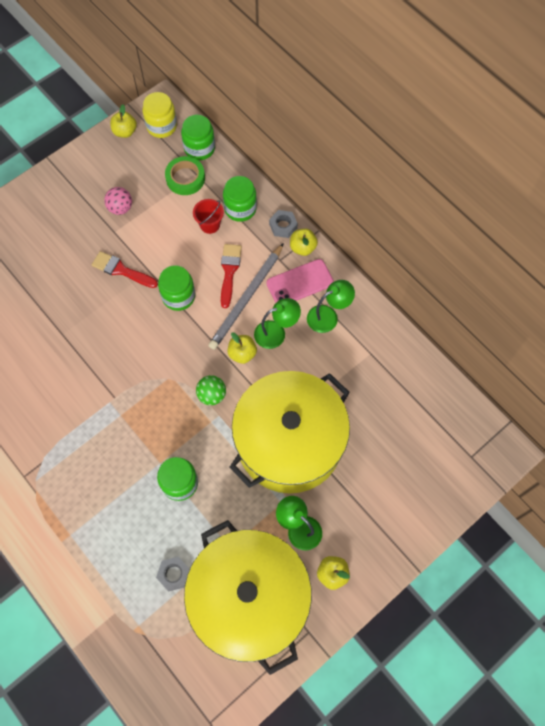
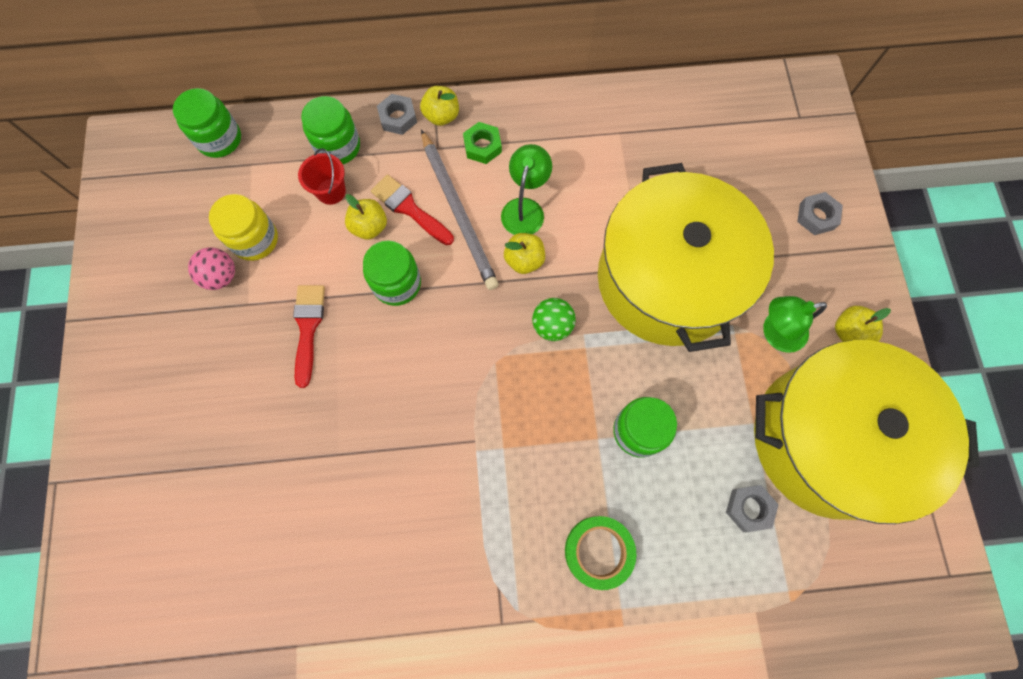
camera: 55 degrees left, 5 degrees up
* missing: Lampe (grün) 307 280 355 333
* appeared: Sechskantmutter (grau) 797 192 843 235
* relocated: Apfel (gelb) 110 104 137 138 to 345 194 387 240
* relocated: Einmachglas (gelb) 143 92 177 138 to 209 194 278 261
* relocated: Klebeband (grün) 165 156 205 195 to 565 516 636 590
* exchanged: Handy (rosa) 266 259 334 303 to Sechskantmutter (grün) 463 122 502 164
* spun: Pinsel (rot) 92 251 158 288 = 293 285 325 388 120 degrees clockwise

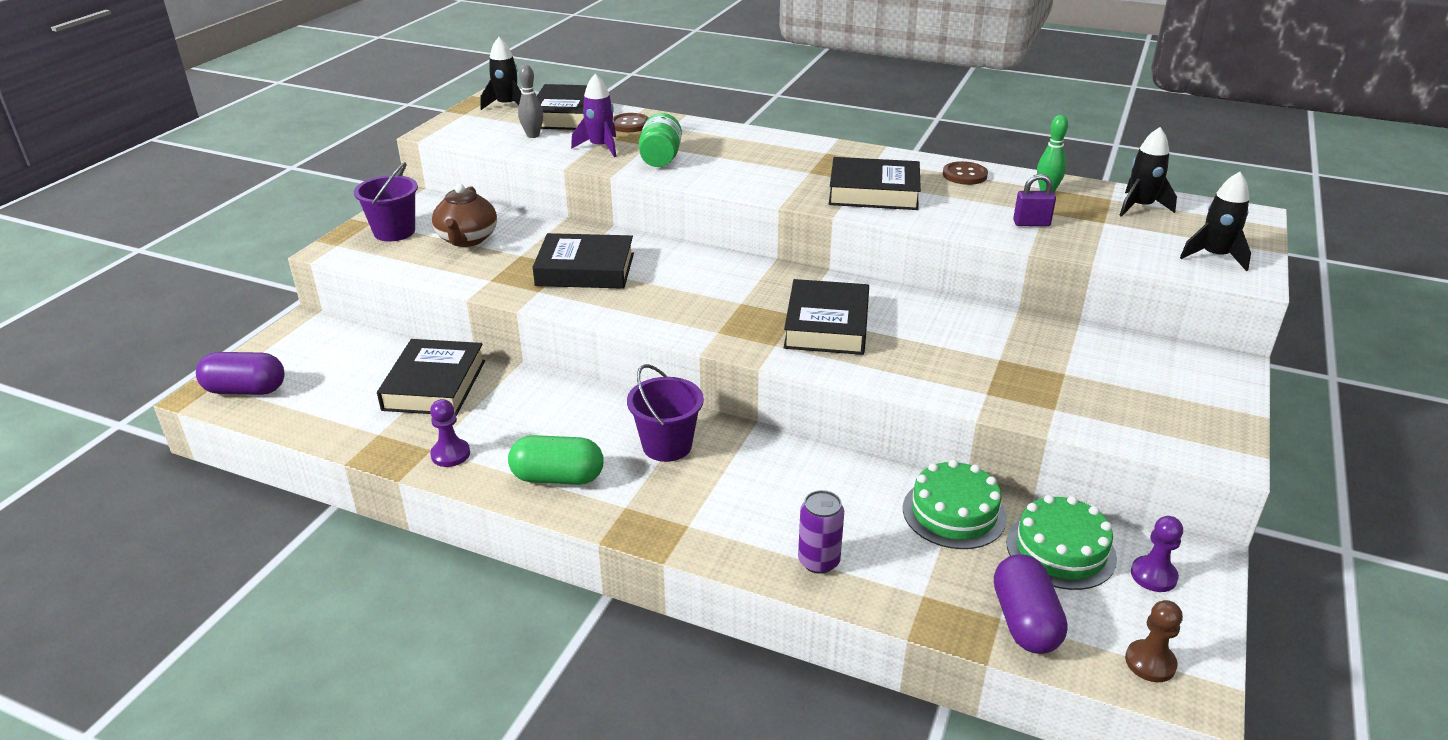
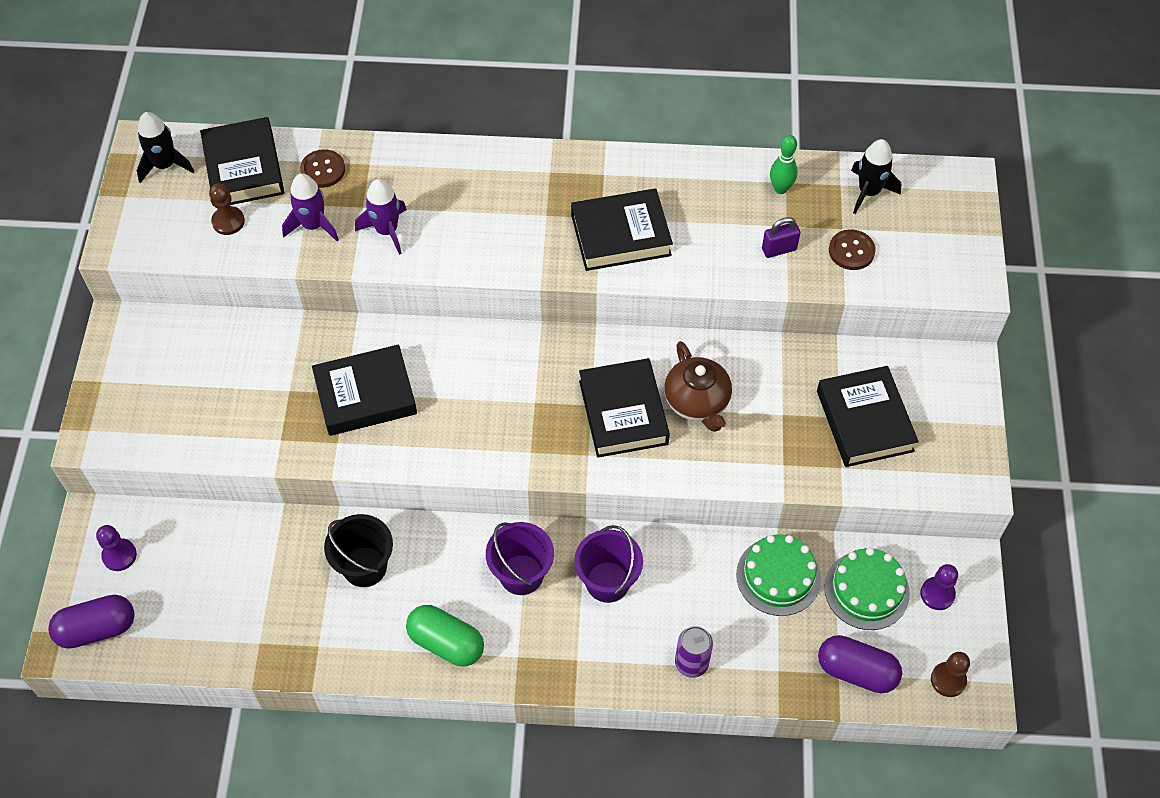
camera: 20 degrees left, 25 degrees up
* missing: Rakete (schwarz) 1180 172 1251 271
* appeared: Eimer (schwarz) 324 514 393 587
* relocated: Eimer (lila) 354 162 418 242 to 574 525 643 603
* relocated: Buch (schwarz) 377 339 485 416 to 817 366 919 467
* relocated: Bauer (lila) 430 399 470 467 to 96 525 137 571
* relocated: Teekanne (braun) 432 184 497 247 to 664 341 732 432
* relocated: Knopf (braun) 943 161 988 185 to 829 229 876 270
* exchanged: Bowlingkegel (grau) 518 65 543 138 to Bauer (braun) 209 184 245 235
* exchanged: Einmachglas (grün) 639 113 682 167 to Rakete (lila) 355 179 407 255
* spun: Kapsel (grün) 508 435 604 485 = 406 605 484 666 45 degrees clockwise
* spun: Kapsel (lila) 994 554 1068 654 = 818 635 902 693 45 degrees counterclockwise

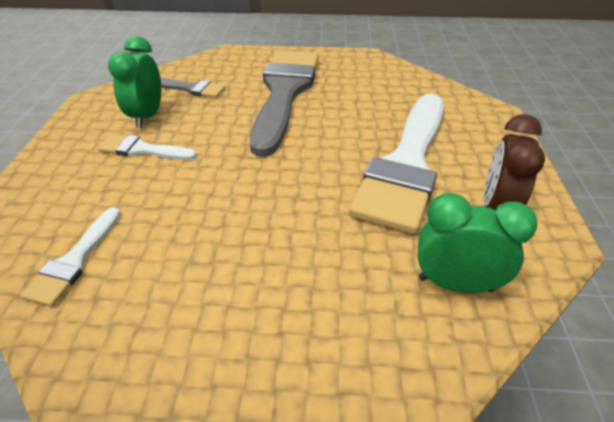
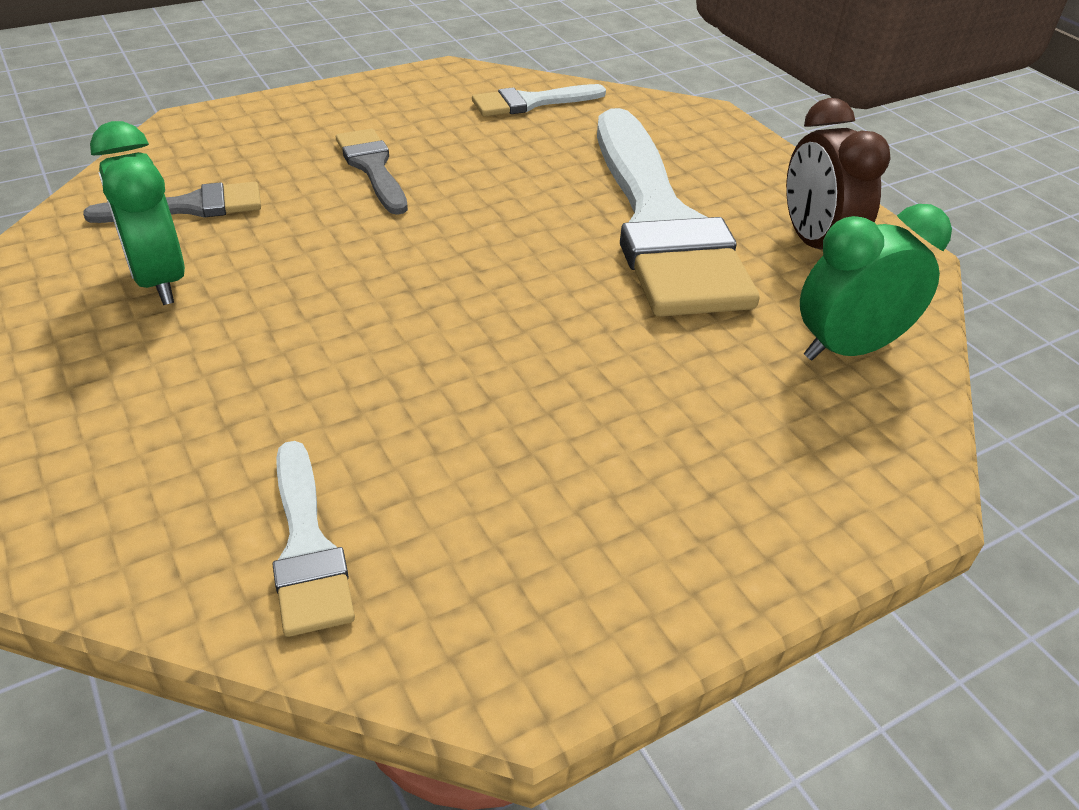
camera: 35 degrees left, 0 degrees up
* relocated: Pinsel (weiß) 98 134 197 160 to 472 84 606 117
* size: Pinsel (grau) 250 50 319 157 = 336 128 408 215 x0.45

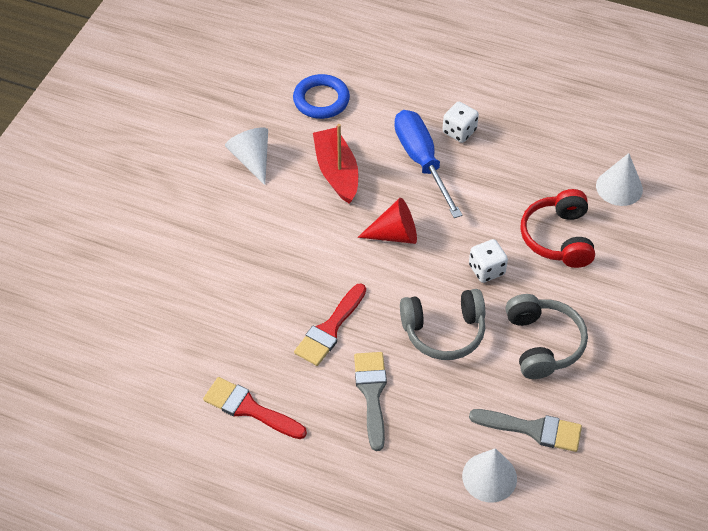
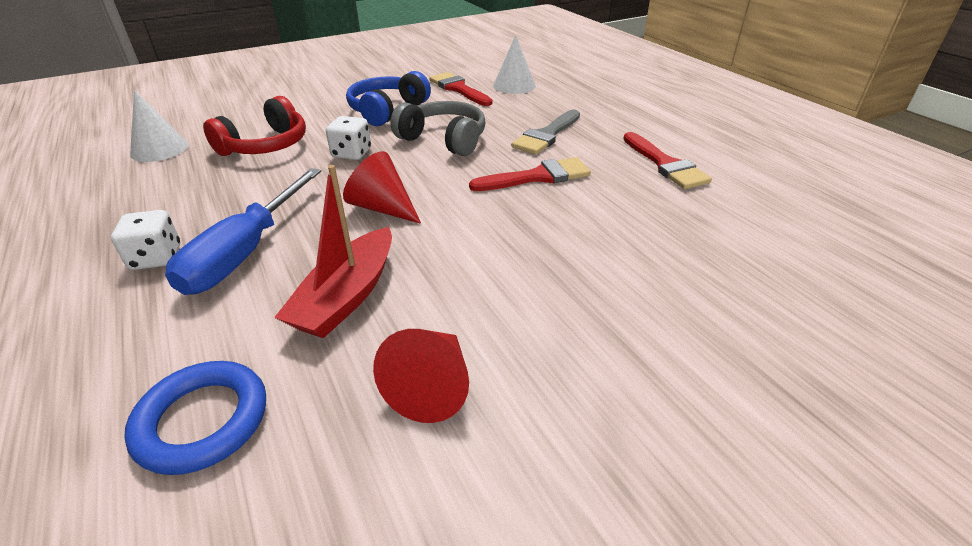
camera: 140 degrees left, 15 degrees down
* colour: Kegel (weiß) 225 128 268 185 to Kegel (rot) 373 329 469 423
* colour: Pinsel (grau) 469 409 582 452 to Pinsel (rot) 429 72 492 106
* colour: Kopfhörer (grau) 506 294 588 379 to Kopfhörer (blau) 346 71 431 126

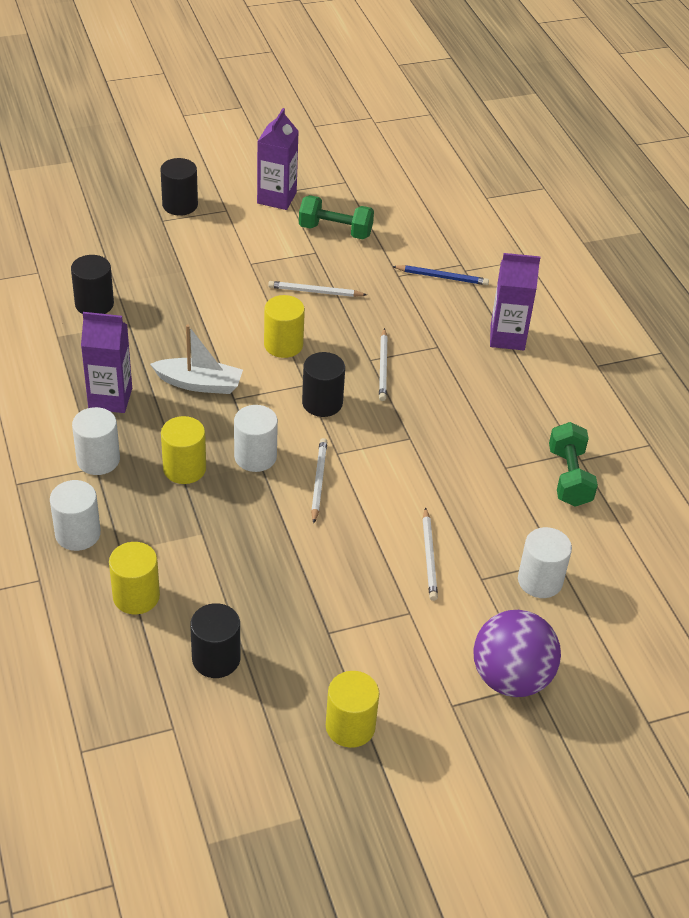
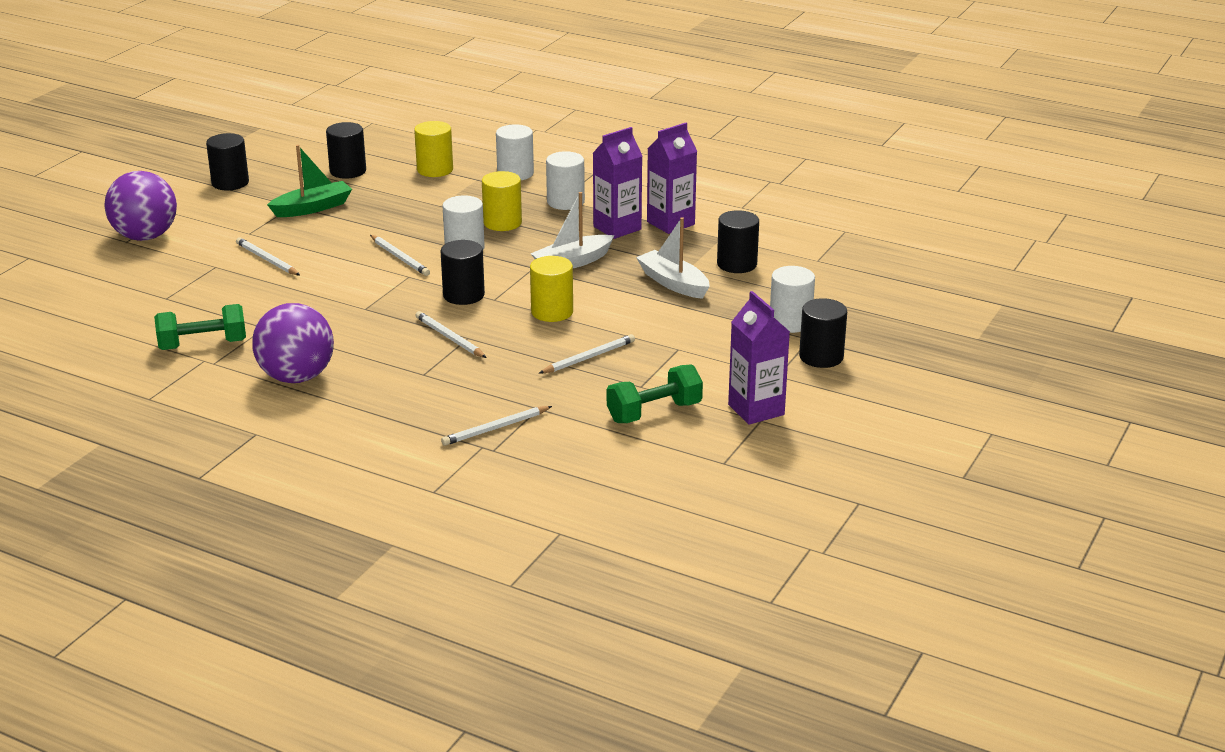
camera: 140 degrees right, 15 degrees down
* appeared: Ball (lila) 252 303 334 383
* appeared: Boot (grün) 267 145 352 217
* appeared: Boot (weiß) 636 217 710 299
* relocated: Getränkekarton (lila) 490 253 540 350 to 647 123 697 234
* relocated: Vollzylinder (weiß) 518 527 572 598 to 770 266 815 333
* colour: Vollzylinder (gelb) 326 671 380 748 to Vollzylinder (schwarz) 206 133 249 190
* colour: Bleistift (blau) 392 265 489 285 to Bleistift (weiß) 441 406 552 446
* spun: Hantel (grün) 549 422 598 507 = 154 304 246 350 60 degrees counterclockwise

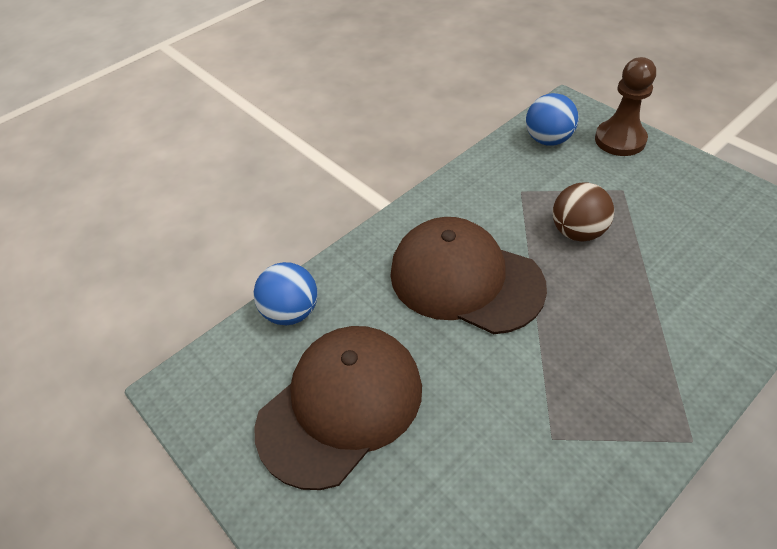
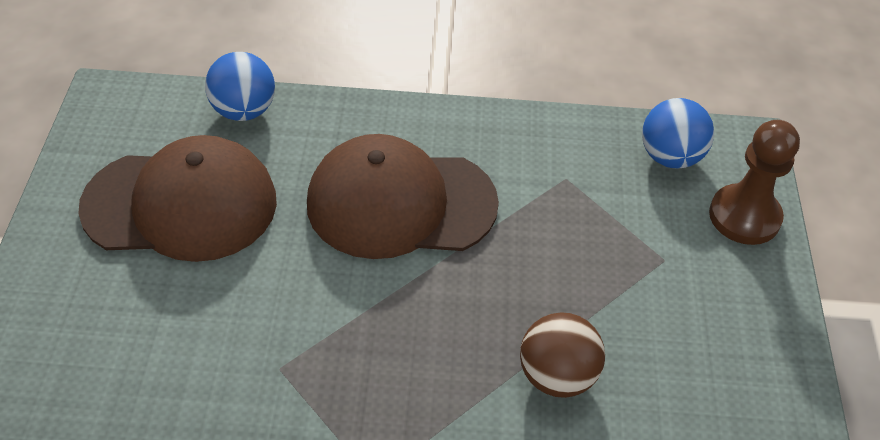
camera: 40 degrees right, 0 degrees up
* relocated: Ball (braun) 553 182 614 242 to 520 312 605 398
* spun: Kappe (braun) 390 217 547 334 = 307 134 499 259 75 degrees counterclockwise

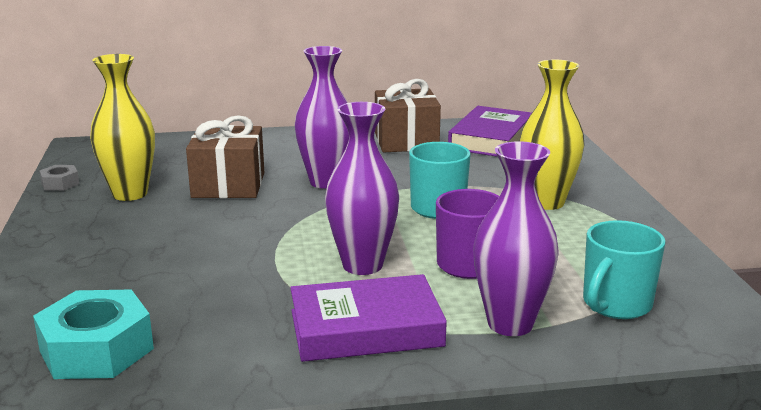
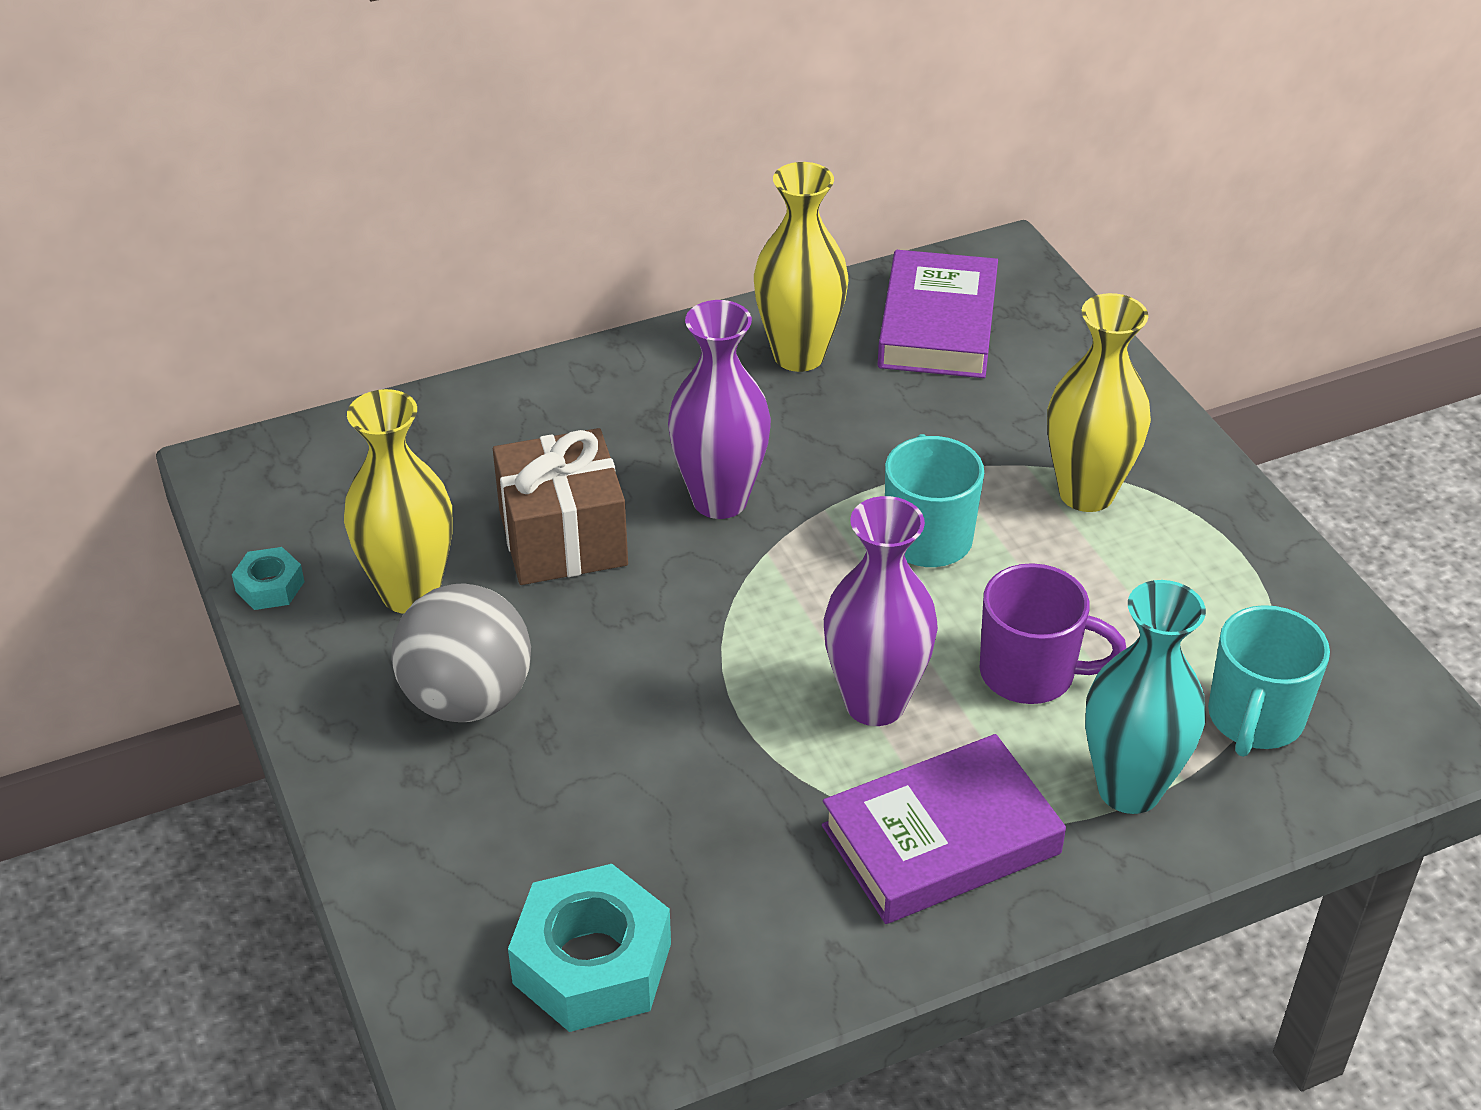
camera: 15 degrees left, 20 degrees up
* appeared: Ball (grau) 391 583 531 722
* exchanged: Geschenk (braun) 375 79 441 152 to Vase (gelb) 754 162 848 372
* colour: Sechskantmutter (grau) 39 165 79 191 to Sechskantmutter (türkis) 232 547 305 610
* colour: Vase (lila) 473 141 558 336 to Vase (türkis) 1085 580 1206 814

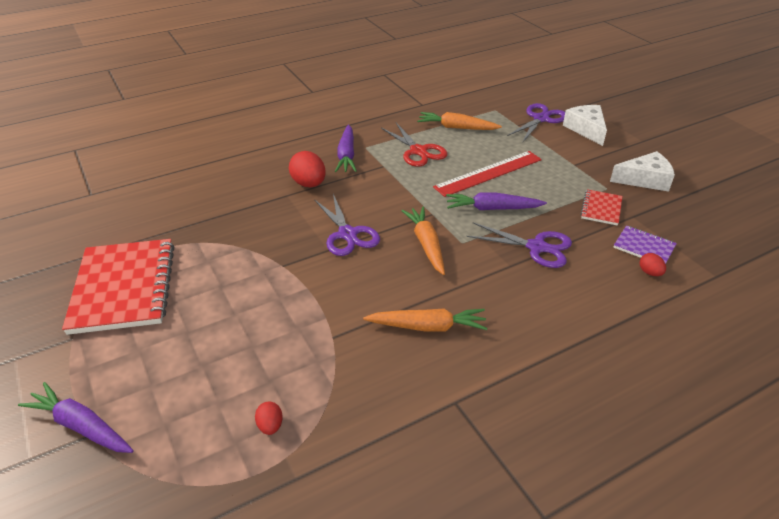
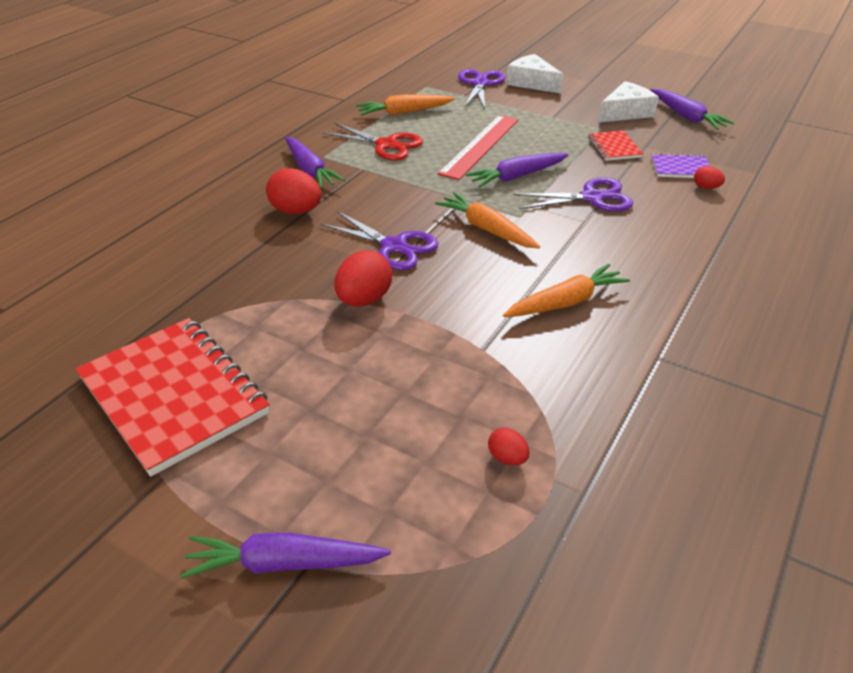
camera: 30 degrees left, 0 degrees up
* appeared: Ei (rot) 334 250 392 307
* appeared: Karotte (lila) 650 89 734 130

